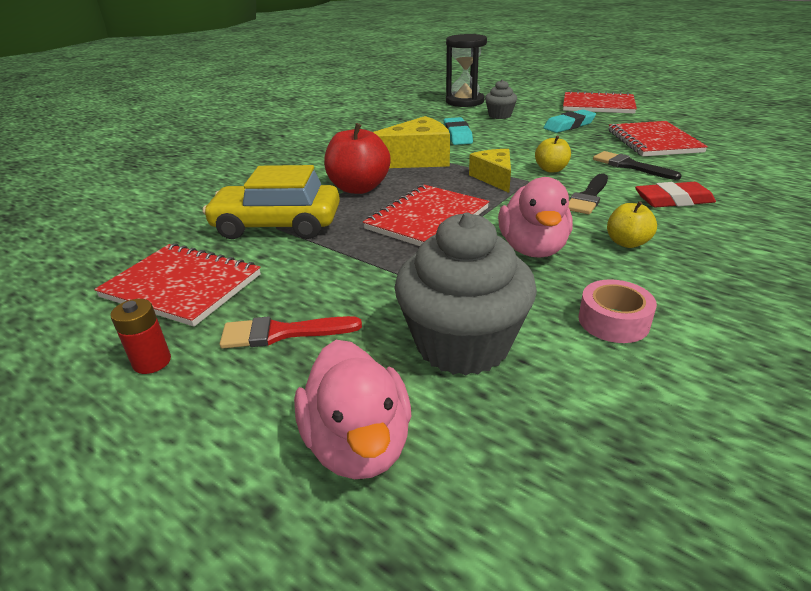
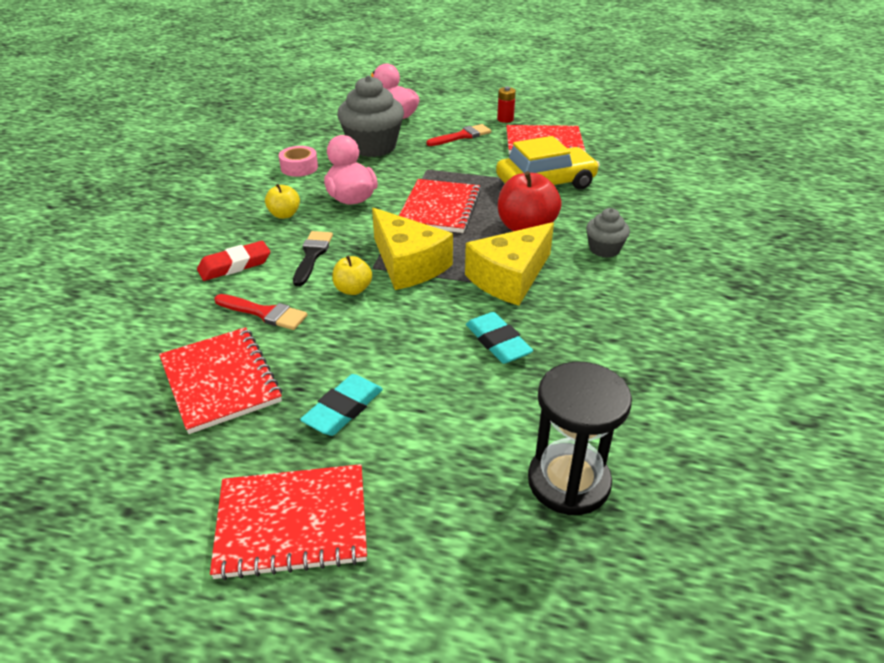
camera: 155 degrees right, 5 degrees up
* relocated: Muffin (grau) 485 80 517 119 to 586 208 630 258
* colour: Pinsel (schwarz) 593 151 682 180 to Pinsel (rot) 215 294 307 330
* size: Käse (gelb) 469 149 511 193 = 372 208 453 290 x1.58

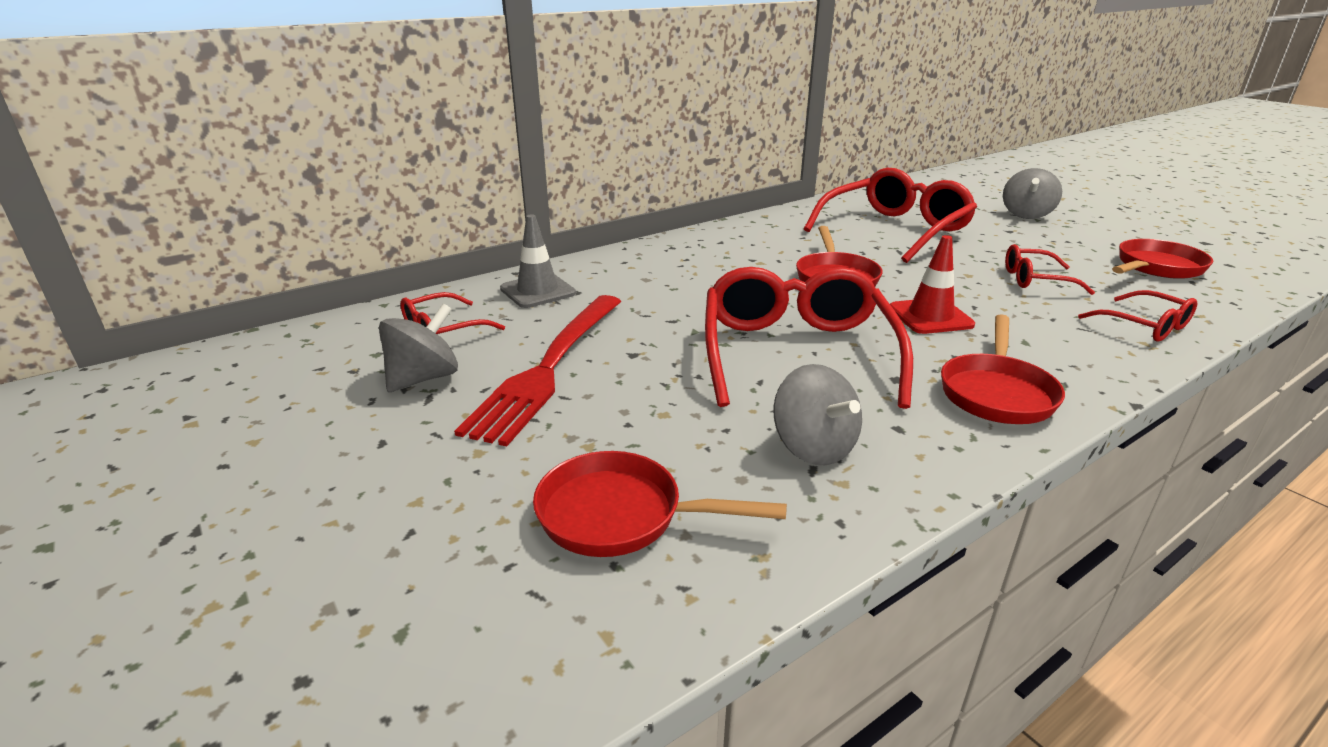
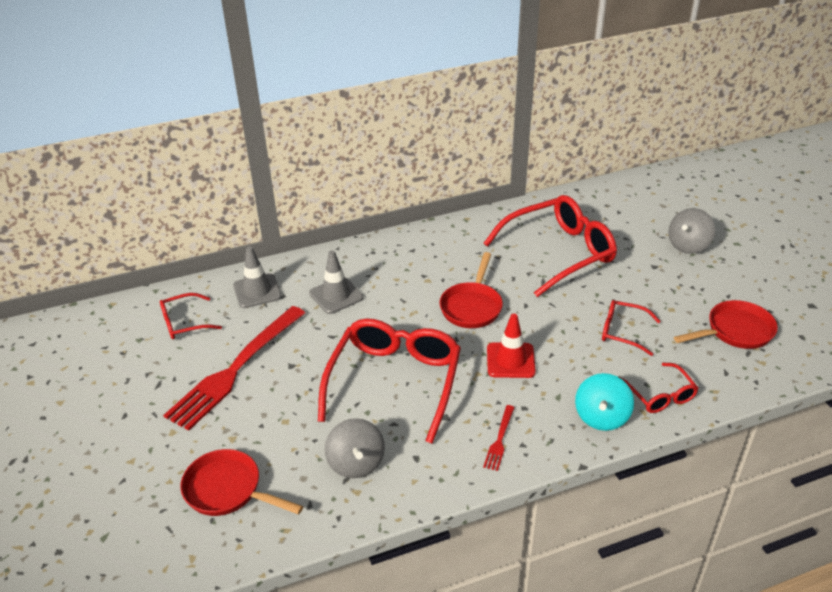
camera: 15 degrees right, 10 degrees up
* missing: Kreisel (grau) 379 304 458 392
* appeared: Leitkegel (grau) 309 250 363 314
* appeared: Kreisel (türkis) 575 373 634 431
* exchanged: Pfanne (rot) 941 314 1065 424 to Gabel (rot) 483 405 515 471

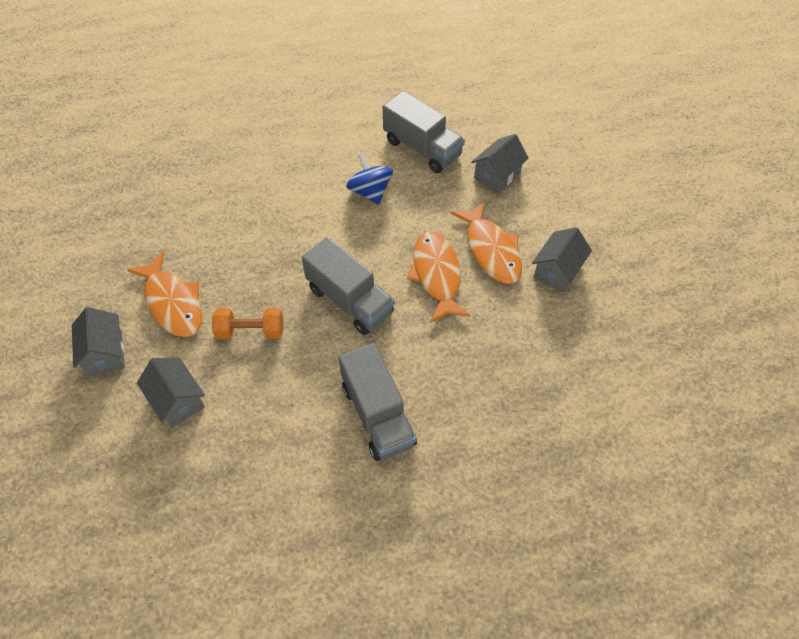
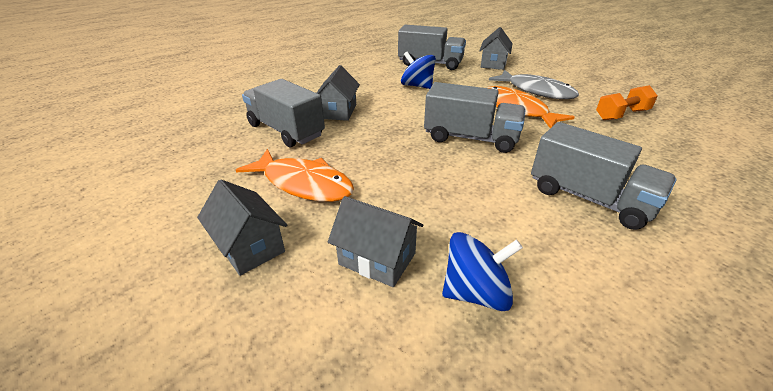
camera: 25 degrees left, 20 degrees down
* appeared: Lastwagen (grau) 242 79 325 147
* appeared: Kreisel (blau) 442 232 523 311
* relocated: Hantel (orange) 212 308 283 339 to 596 85 658 120
* relocated: Haus (grau) 532 227 592 292 to 317 65 360 121
* colour: Fisch (orange) 451 201 522 284 to Fisch (grau) 489 70 579 99

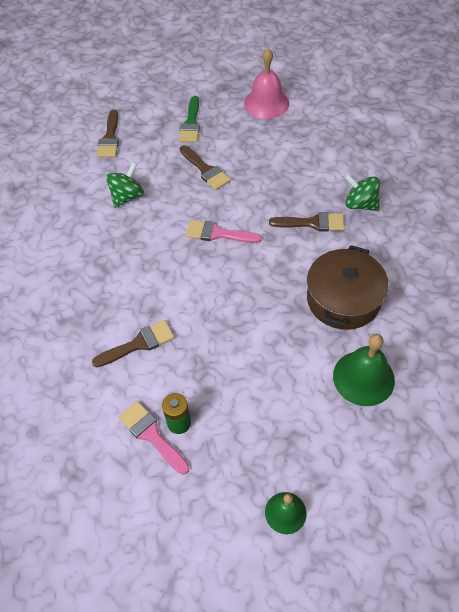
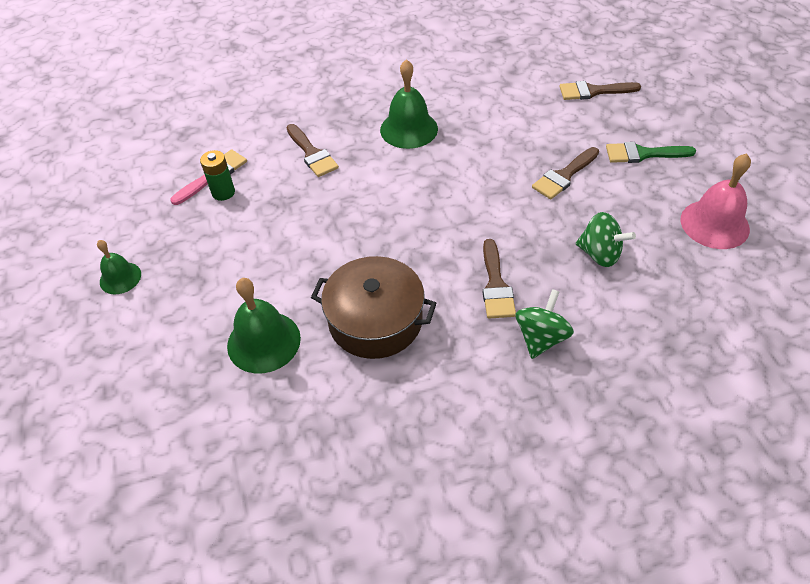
camera: 85 degrees right, 5 degrees down
* missing: Pinsel (rosa) 186 220 262 243
* appeared: Glocke (grün) 380 59 438 149
* relocated: Kreisel (grün) 106 162 144 208 to 576 212 636 267

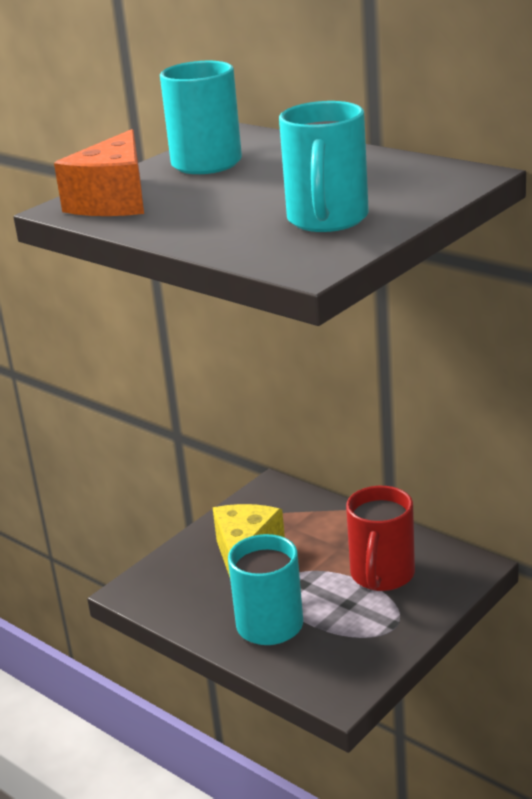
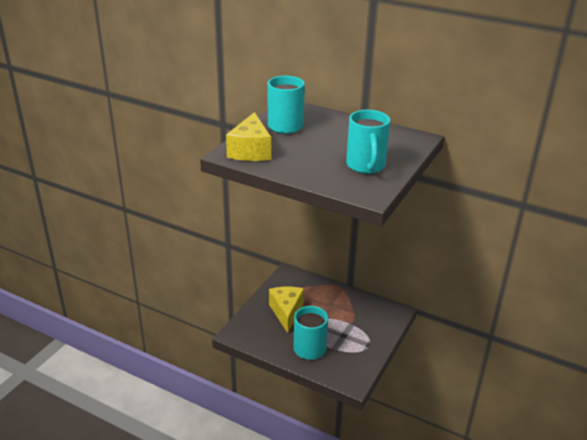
camera: 15 degrees left, 5 degrees up
* missing: Tasse (rot) 346 486 415 591
* colour: Käse (orange) 54 129 144 216 to Käse (gelb) 226 112 271 161

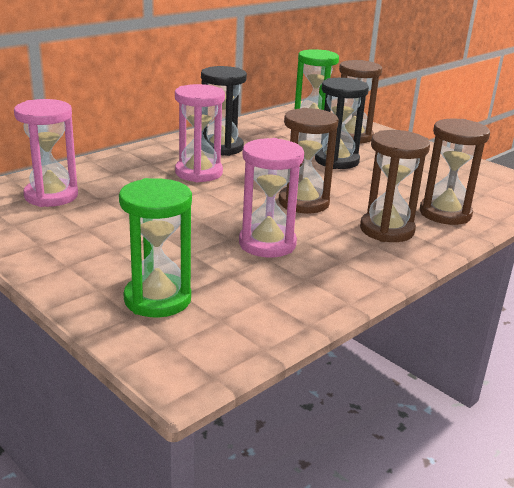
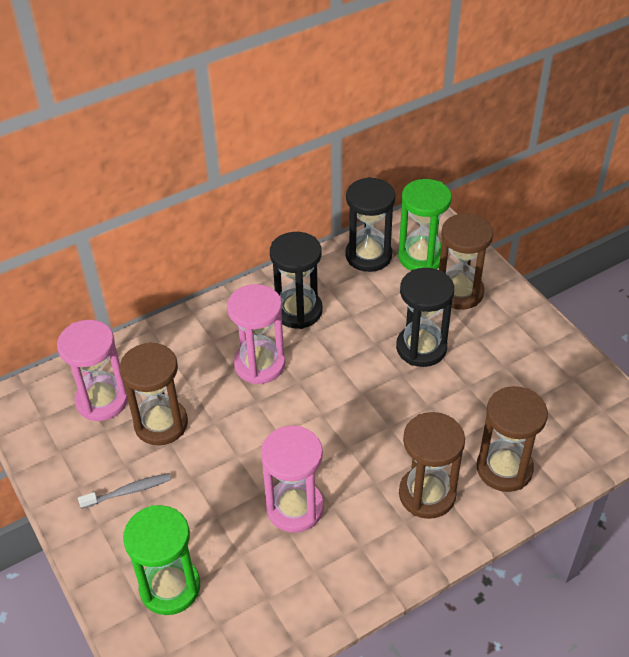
camera: 15 degrees right, 20 degrees up
* appeared: Zahnbürste (grau) 78 473 172 509
* appeared: Sanduhr (schwarz) 346 177 395 272
* relocated: Sanduhr (braun) 279 108 339 213 to 120 342 188 445

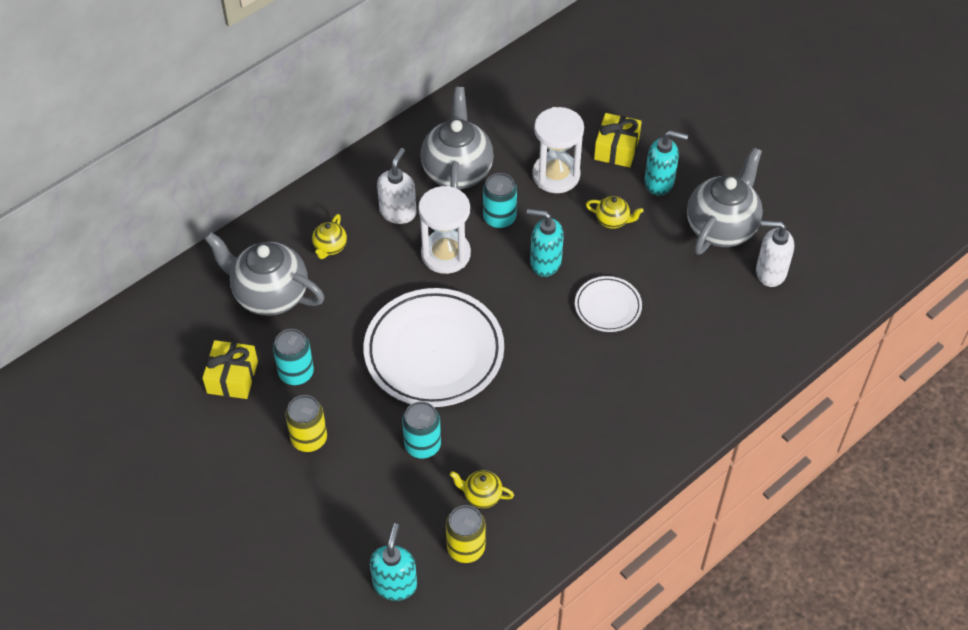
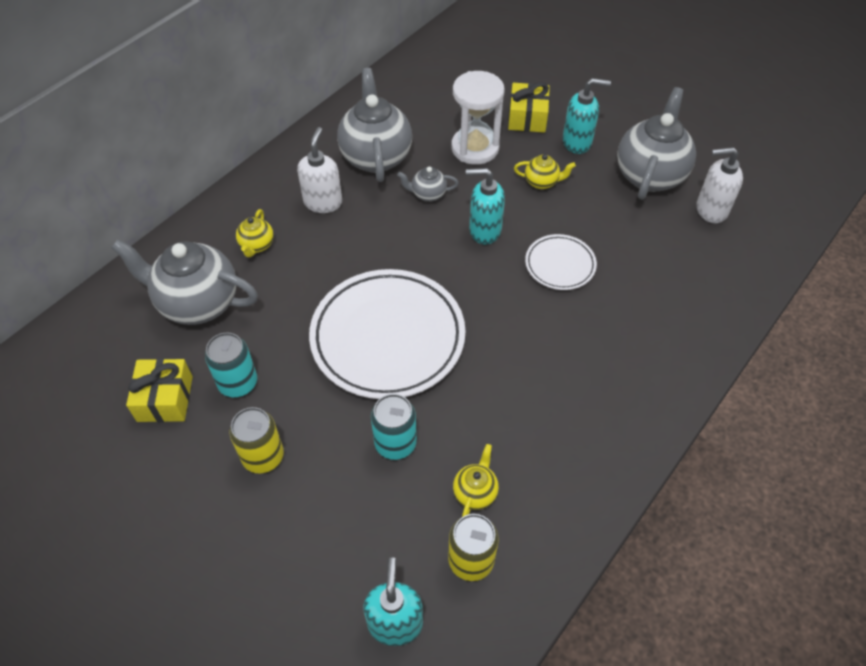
camera: 10 degrees left, 0 degrees up
* missing: Sanduhr (weiß) 418 186 471 274
* exchanged: Dose (türkis) 483 173 517 229 to Teekanne (grau) 397 167 459 202
* spun: Teekanne (gelb) 450 470 514 508 = 453 444 499 517 105 degrees clockwise

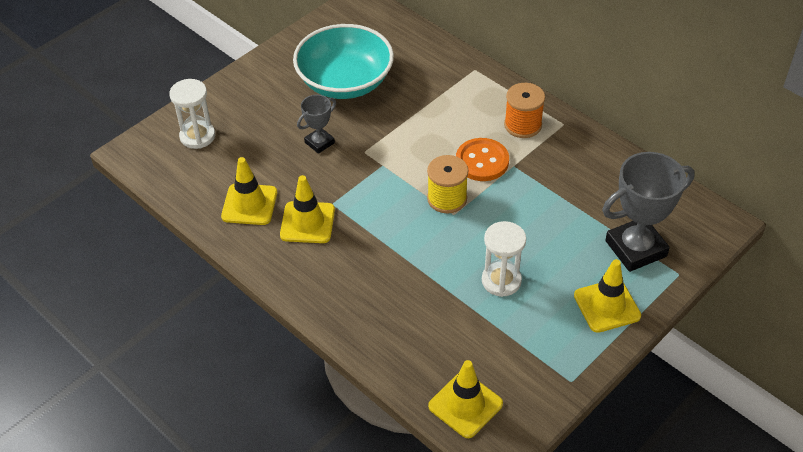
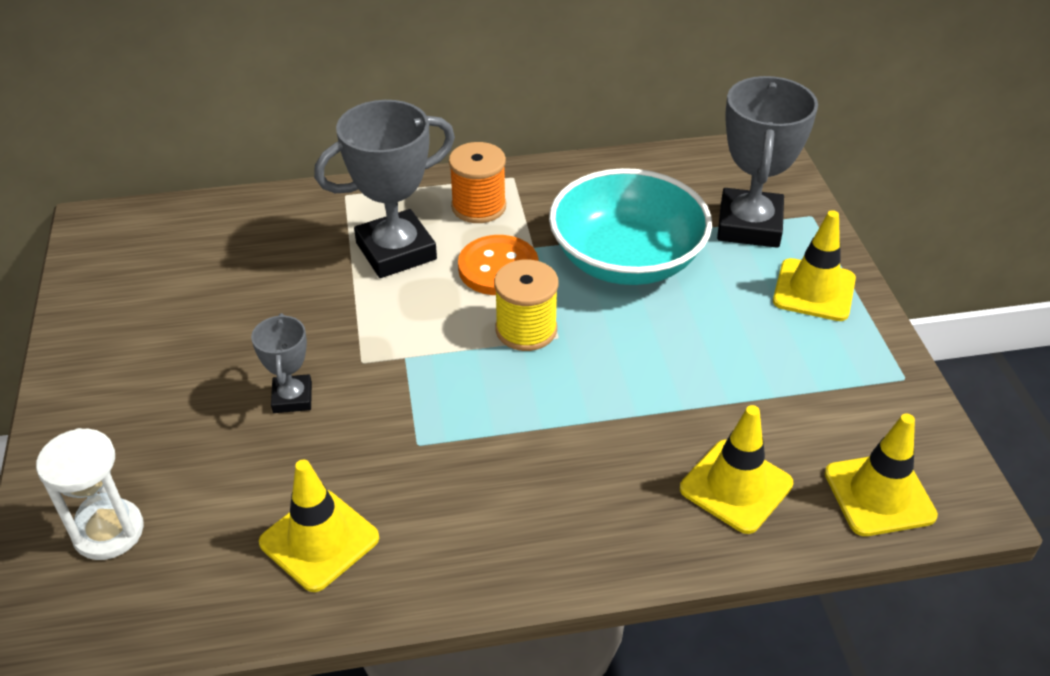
camera: 55 degrees left, 5 degrees down
* missing: Sanduhr (weiß) 482 221 526 297
* appeared: Pokal (grau) 314 100 455 278
* relocated: Leitkegel (gelb) 280 175 335 243 to 680 405 793 534
* relocated: Schüssel (türkis) 293 24 394 99 to 549 168 712 285

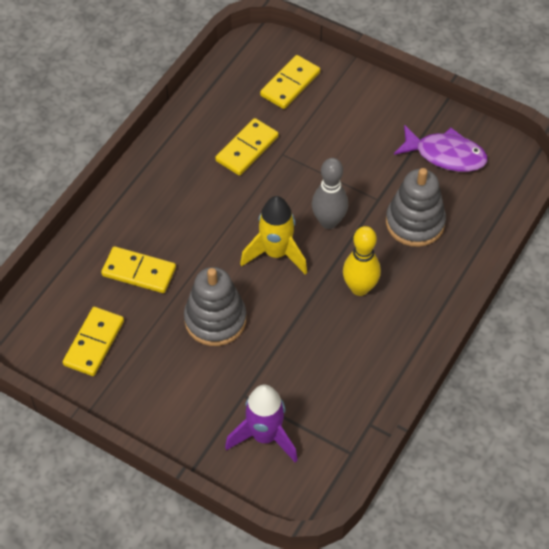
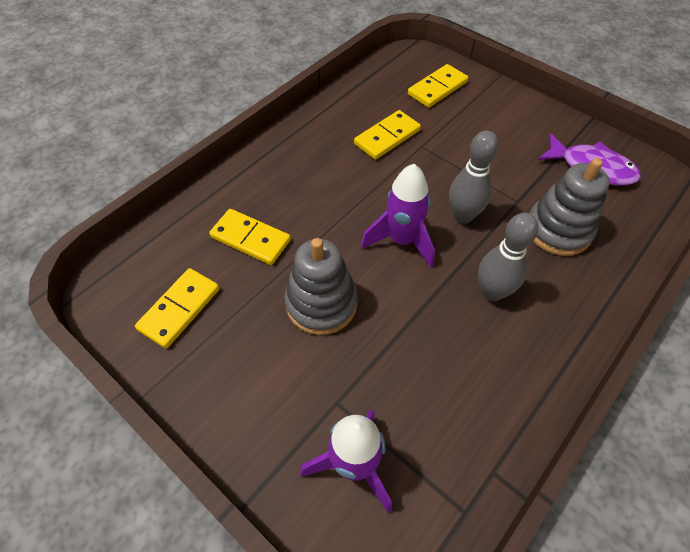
camera: 10 degrees right, 0 degrees up
* colour: Rakete (gelb) 240 196 307 274 to Rakete (lila) 361 164 435 268
* colour: Bowlingkegel (gelb) 343 226 381 296 to Bowlingkegel (grau) 478 213 538 301

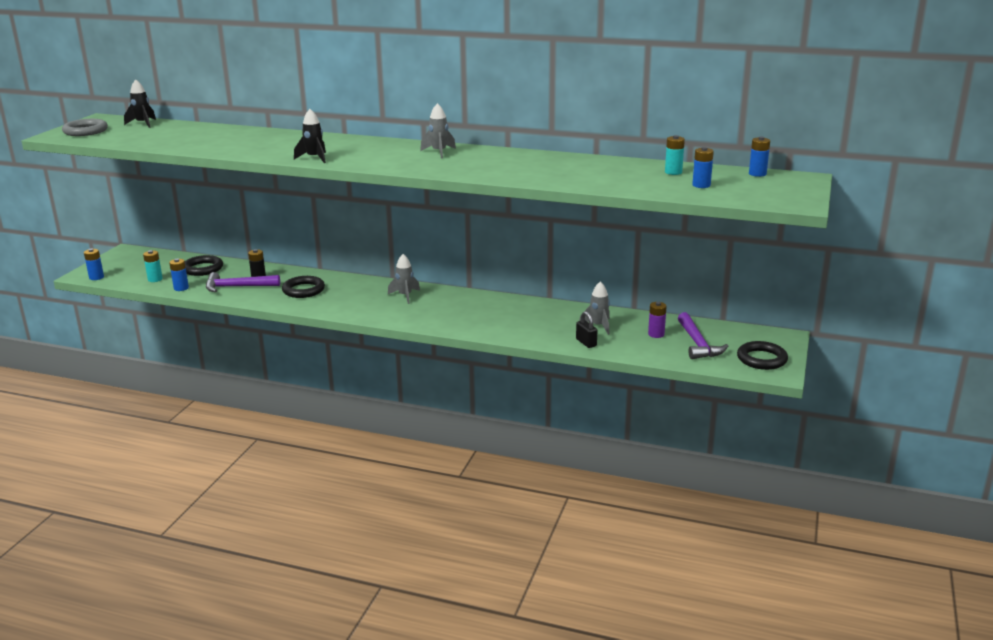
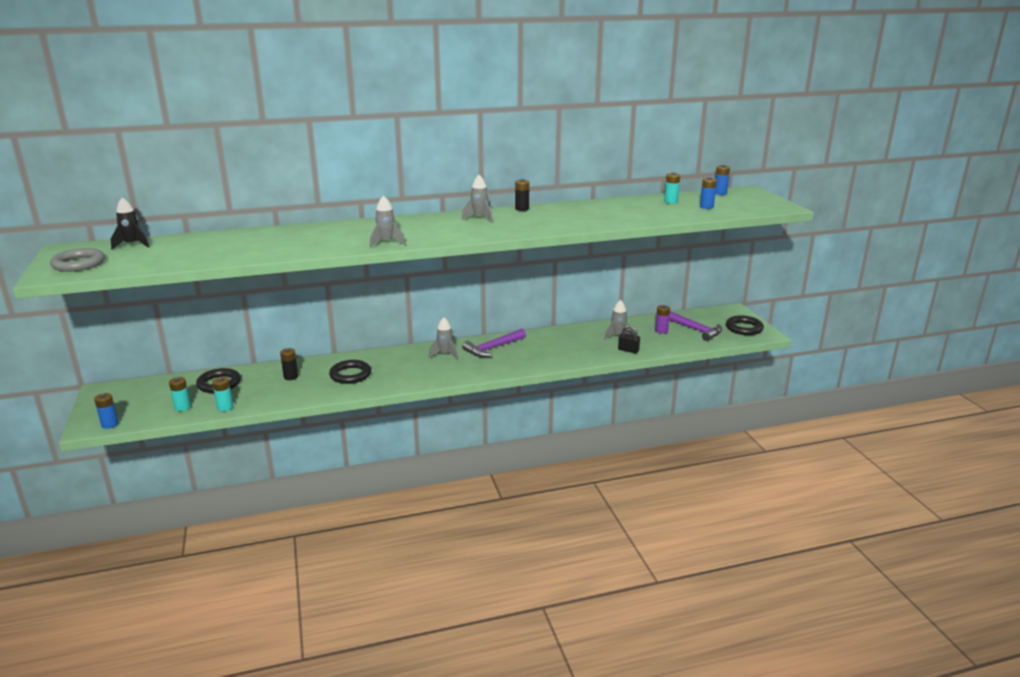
camera: 35 degrees left, 0 degrees up
* appeared: Batterie (schwarz) 515 179 529 211
* relocated: Hammer (lila) 206 272 280 292 to 462 329 526 357
* colour: Batterie (blau) 169 259 189 291 to Batterie (türkis) 212 377 233 411
* colour: Rakete (schwarz) 294 109 326 163 to Rakete (grau) 370 195 406 248

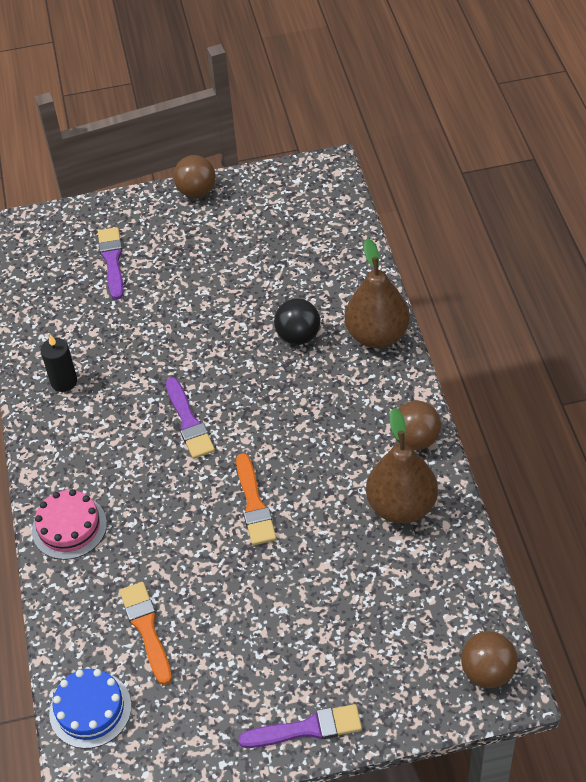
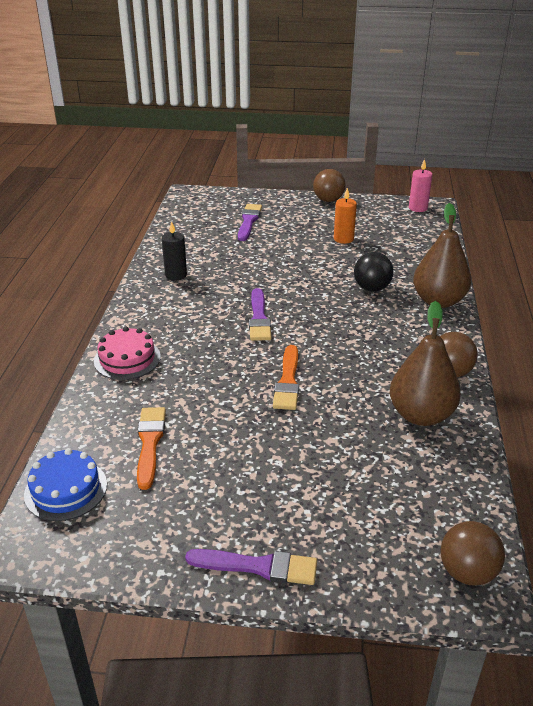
camera: 15 degrees right, 15 degrees down
* appeared: Kerze (orange) 334 188 357 244
* appeared: Kerze (rosa) 409 159 432 212

